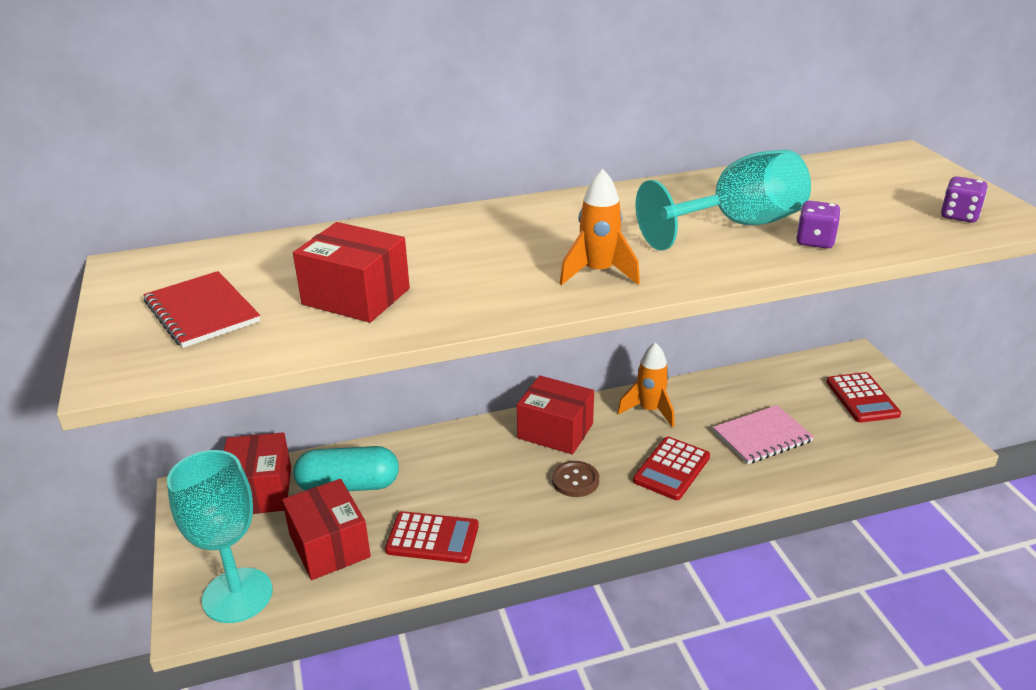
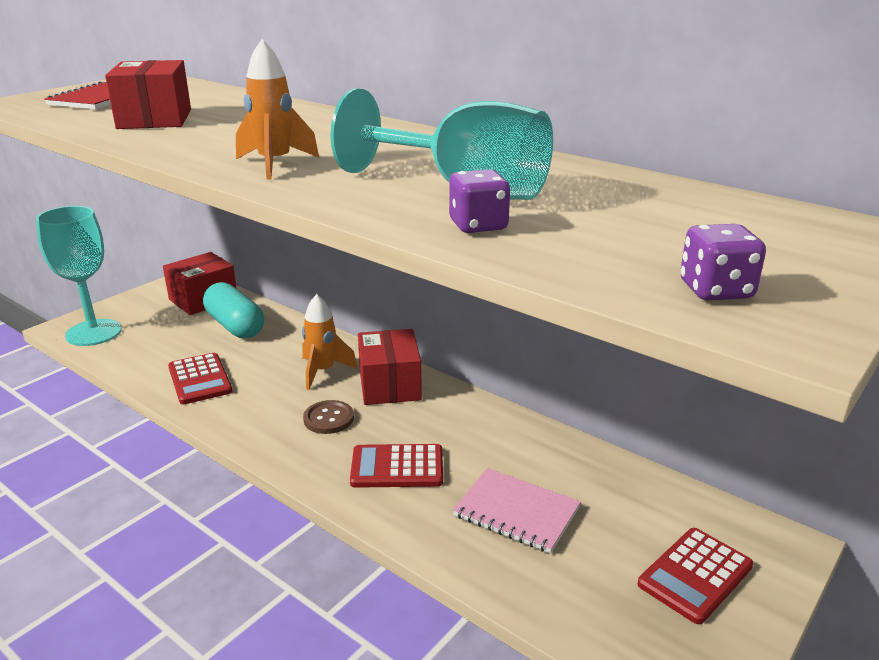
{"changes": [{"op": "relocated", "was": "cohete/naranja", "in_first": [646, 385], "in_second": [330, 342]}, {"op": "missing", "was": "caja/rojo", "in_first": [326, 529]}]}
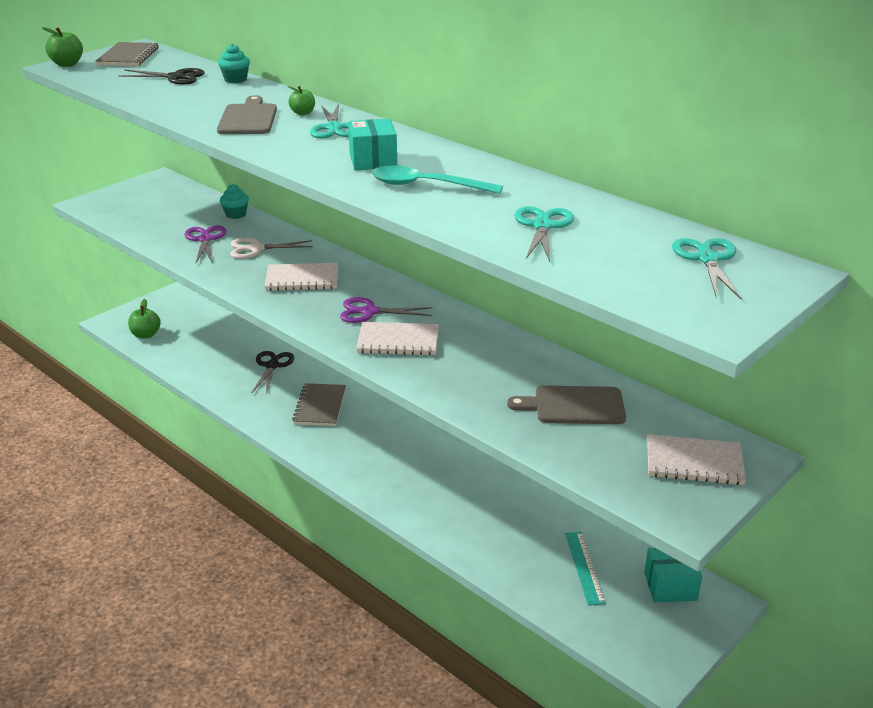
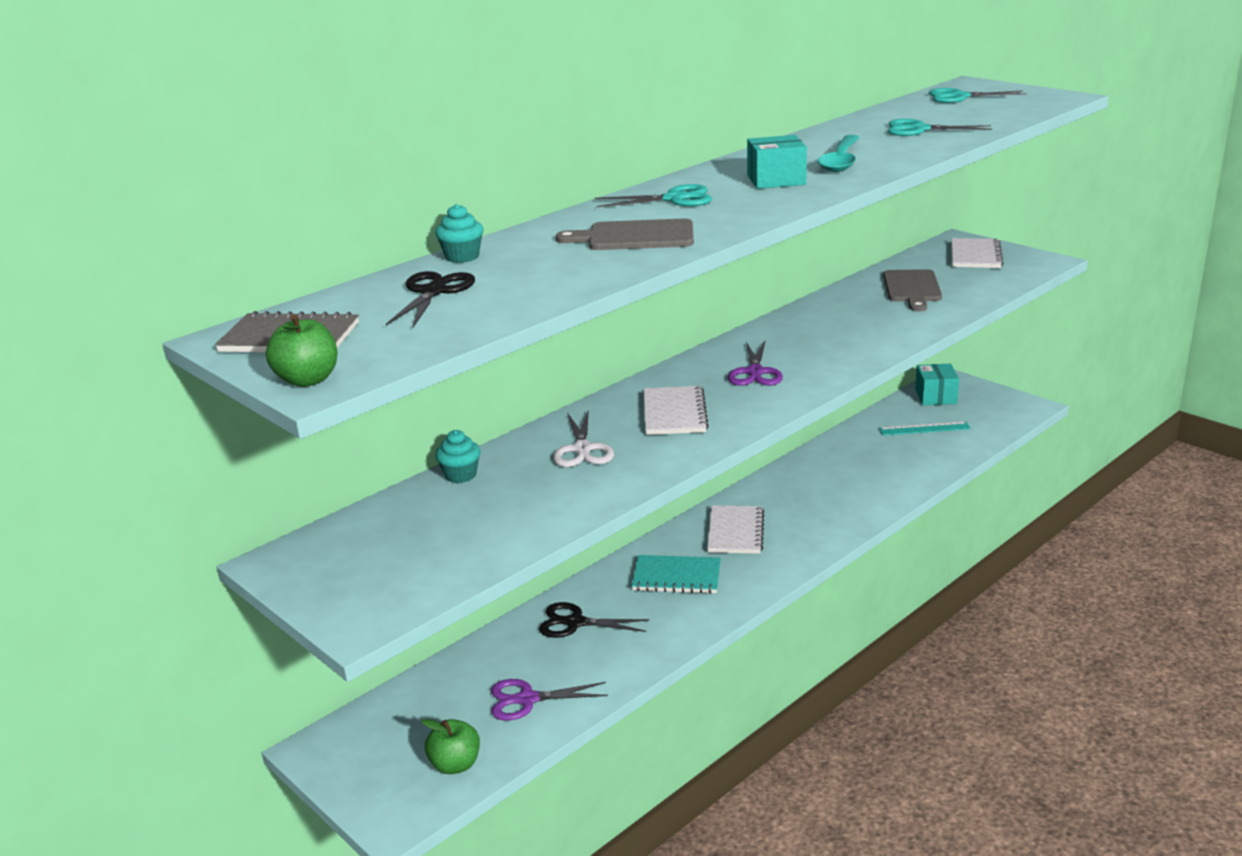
{"changes": [{"op": "missing", "was": "manzana/verde", "in_first": [301, 100]}, {"op": "relocated", "was": "tijeras/morado", "in_first": [205, 244], "in_second": [549, 700]}, {"op": "relocated", "was": "cuaderno/blanco", "in_first": [397, 339], "in_second": [735, 529]}, {"op": "colour", "was": "cuaderno/gris", "now": "cuaderno/turquesa", "in_first": [319, 404], "in_second": [676, 574]}]}
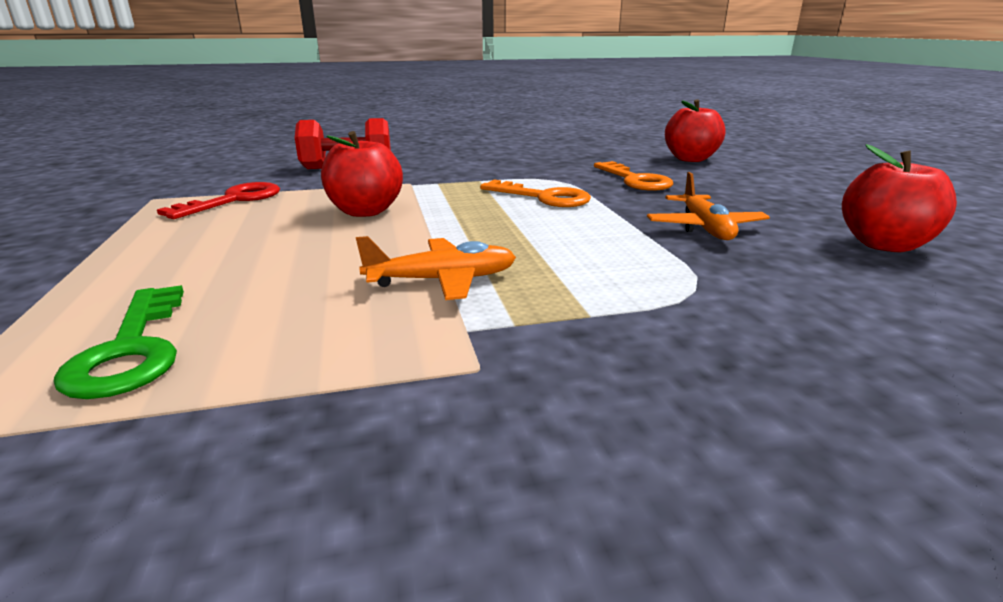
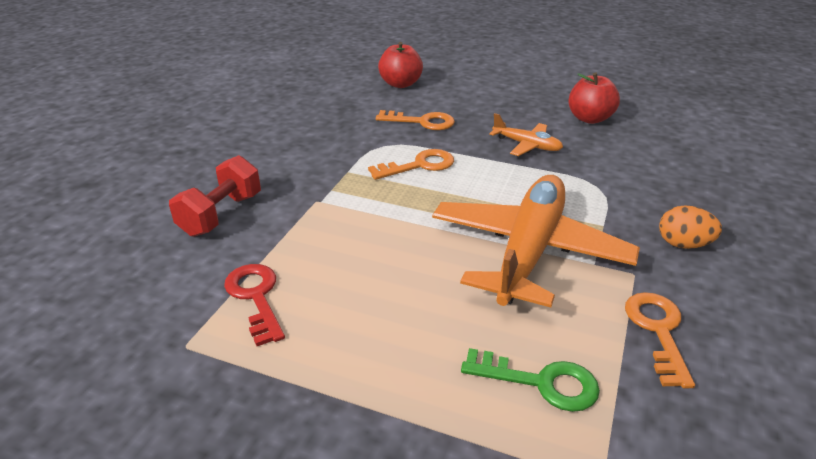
{"changes": [{"op": "missing", "was": "manzana/rojo", "in_first": [362, 174]}, {"op": "size", "was": "avión/naranja", "in_first": [436, 268], "in_second": [536, 241], "ratio": 2.19}, {"op": "appeared", "now": "huevo/naranja", "in_second": [690, 227]}, {"op": "appeared", "now": "llave/naranja", "in_second": [660, 340]}]}
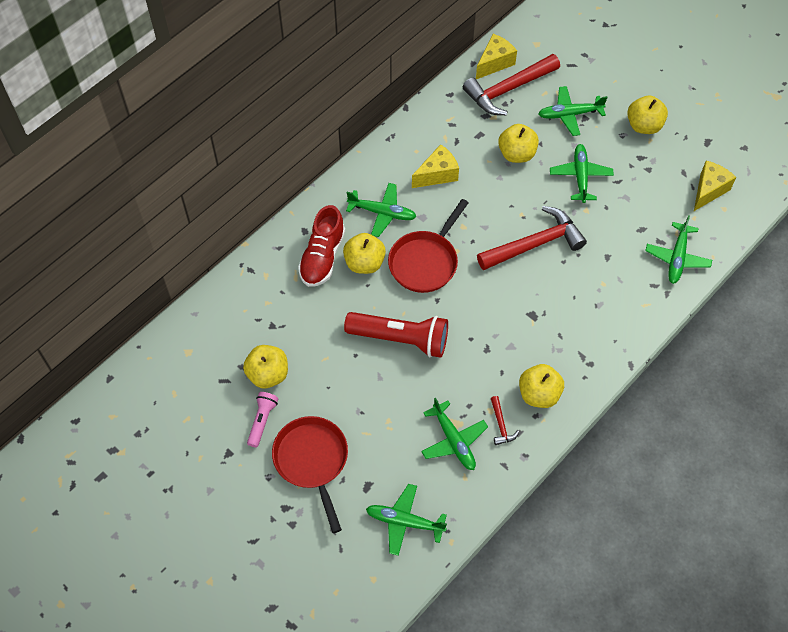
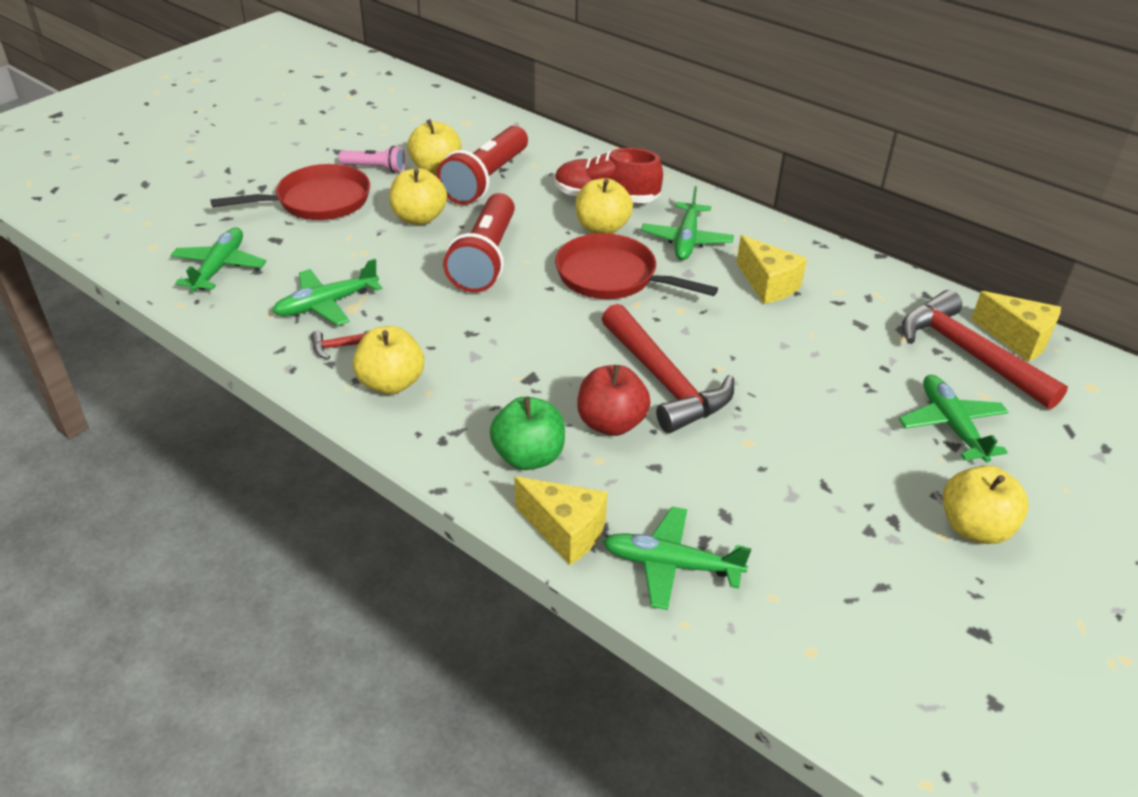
{"changes": [{"op": "relocated", "was": "manzana/amarillo", "in_first": [518, 143], "in_second": [418, 196]}, {"op": "missing", "was": "avión/verde", "in_first": [582, 173]}, {"op": "relocated", "was": "queso/amarillo", "in_first": [715, 186], "in_second": [561, 520]}, {"op": "appeared", "now": "lámpara de mano/rojo", "in_second": [482, 165]}, {"op": "appeared", "now": "manzana/rojo", "in_second": [613, 400]}, {"op": "appeared", "now": "manzana/verde", "in_second": [527, 433]}]}
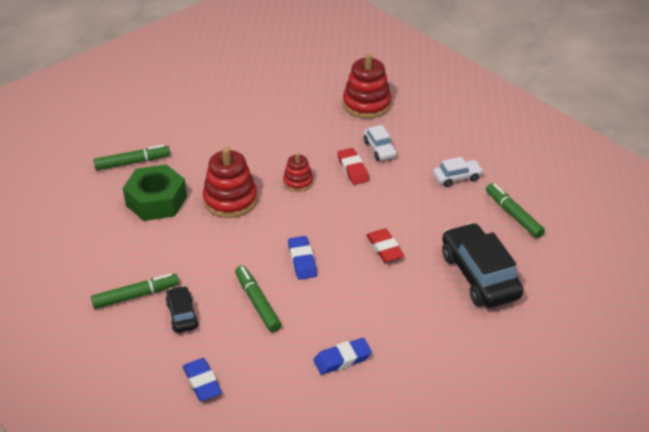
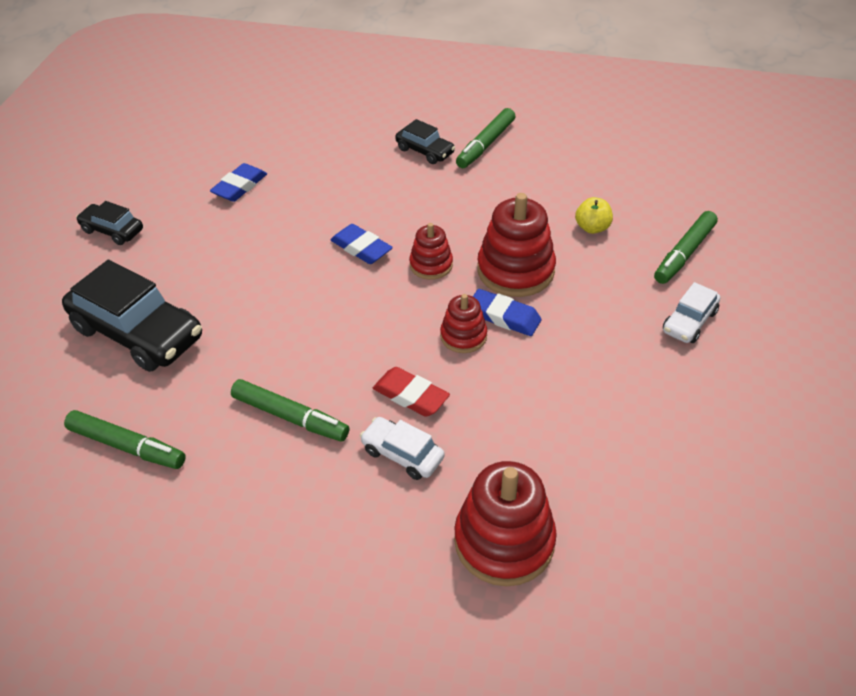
{"changes": [{"op": "relocated", "was": "coche/blanco", "in_first": [458, 172], "in_second": [691, 312]}, {"op": "exchanged", "was": "tuerca/verde", "now": "manzana/amarillo", "in_first": [155, 192], "in_second": [594, 215]}, {"op": "missing", "was": "goma de borrar/rojo", "in_first": [385, 245]}, {"op": "relocated", "was": "rotulador/verde", "in_first": [258, 299], "in_second": [290, 410]}, {"op": "relocated", "was": "goma de borrar/azul", "in_first": [202, 379], "in_second": [507, 312]}, {"op": "appeared", "now": "coche/negro", "in_second": [109, 223]}, {"op": "appeared", "now": "juguete apilable/rojo", "in_second": [431, 251]}]}
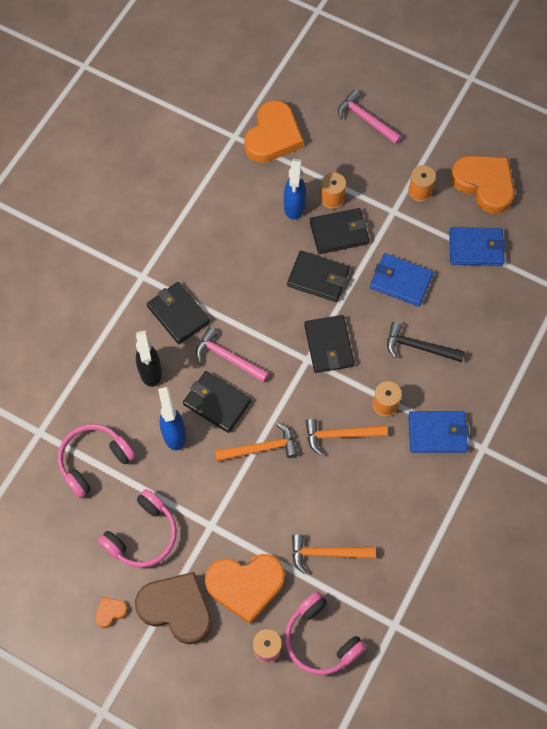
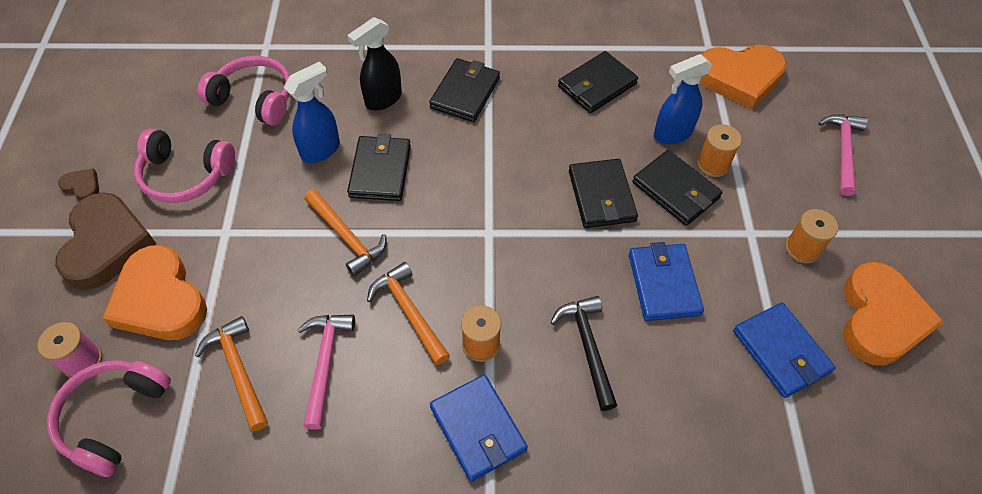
{"changes": [{"op": "relocated", "was": "cartera/negro", "in_first": [329, 344], "in_second": [598, 82]}, {"op": "relocated", "was": "martillo/rosa", "in_first": [232, 354], "in_second": [326, 372]}, {"op": "colour", "was": "corazón/naranja", "now": "corazón/marrón", "in_first": [111, 612], "in_second": [78, 184]}]}
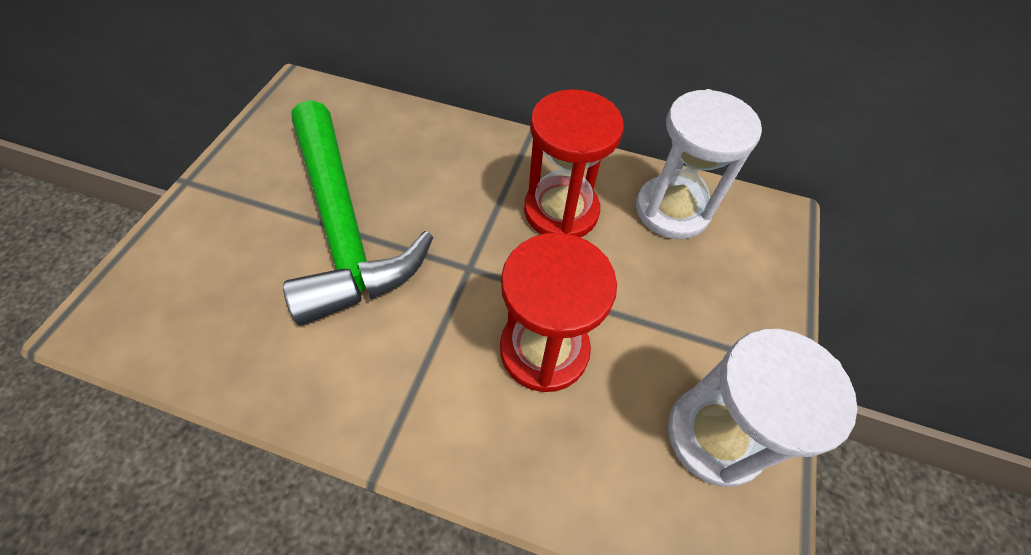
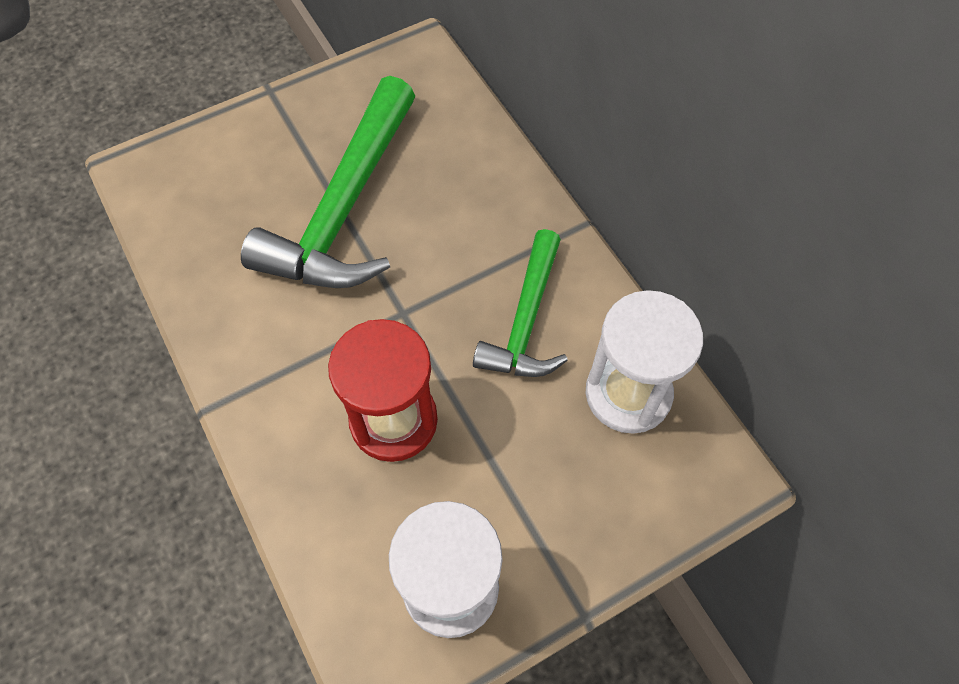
{"changes": [{"op": "exchanged", "was": "reloj de arena/rojo", "now": "martillo/verde", "in_first": [574, 163], "in_second": [520, 303]}]}
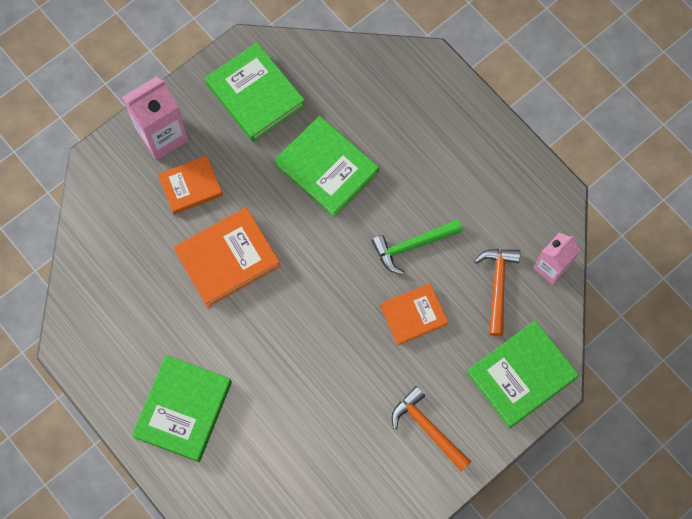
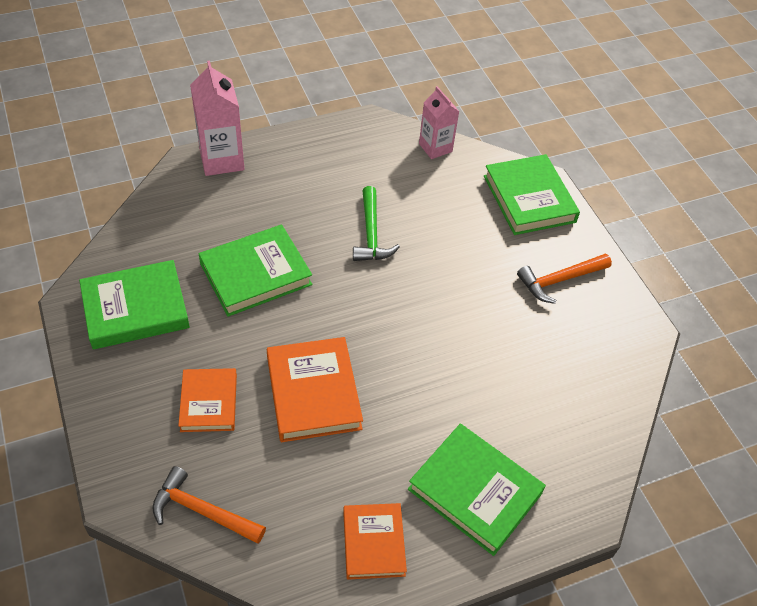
{"changes": [{"op": "relocated", "was": "cartón de leche/rosa", "in_first": [155, 118], "in_second": [217, 118]}, {"op": "relocated", "was": "martillo/naranja", "in_first": [497, 292], "in_second": [209, 505]}, {"op": "relocated", "was": "libro/naranja", "in_first": [414, 314], "in_second": [375, 541]}]}
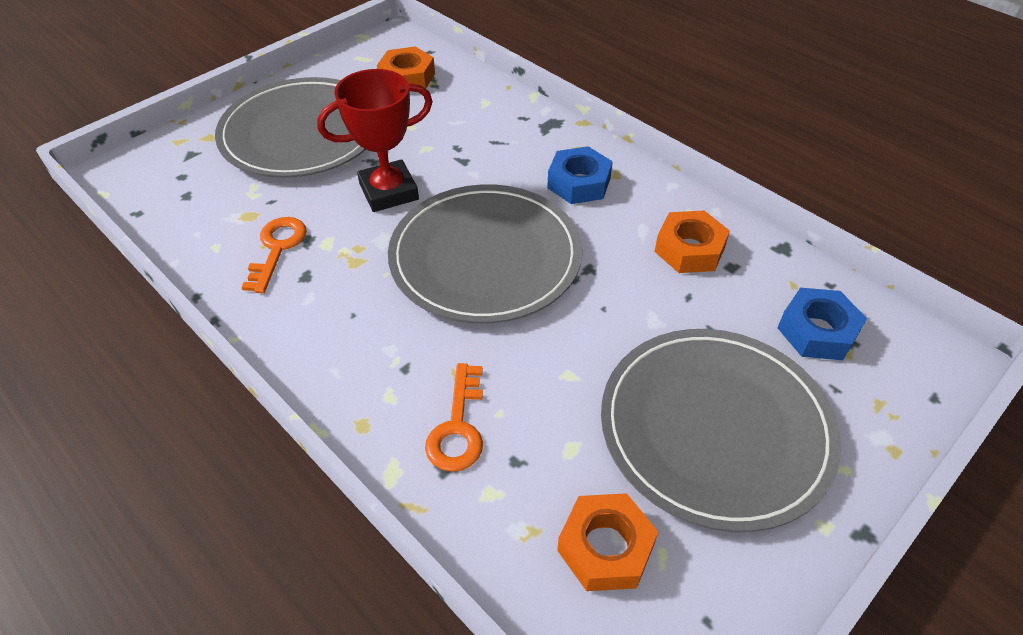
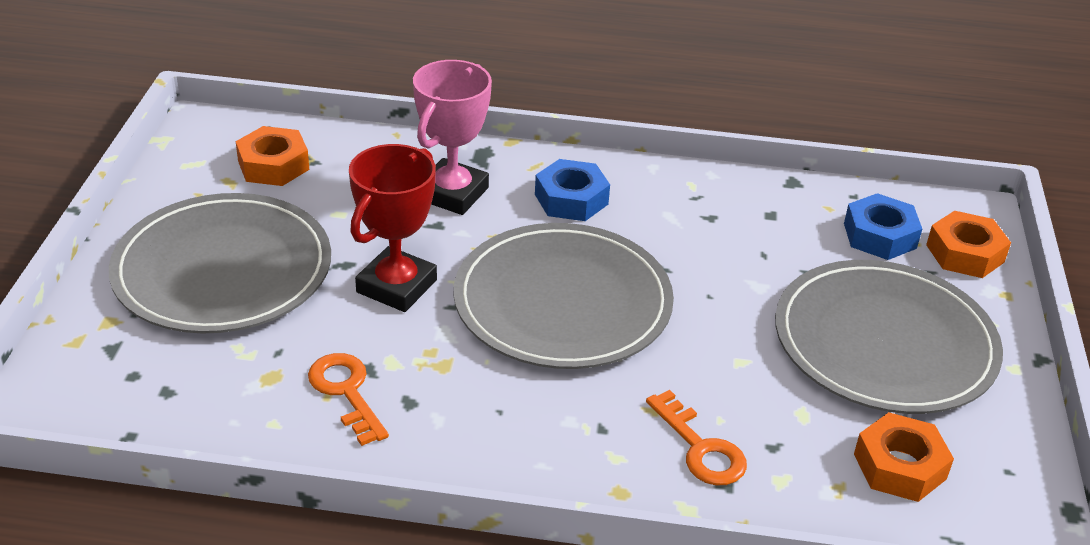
{"changes": [{"op": "relocated", "was": "tuerca/naranja", "in_first": [692, 241], "in_second": [968, 244]}, {"op": "appeared", "now": "trofeo/rosa", "in_second": [452, 137]}]}
